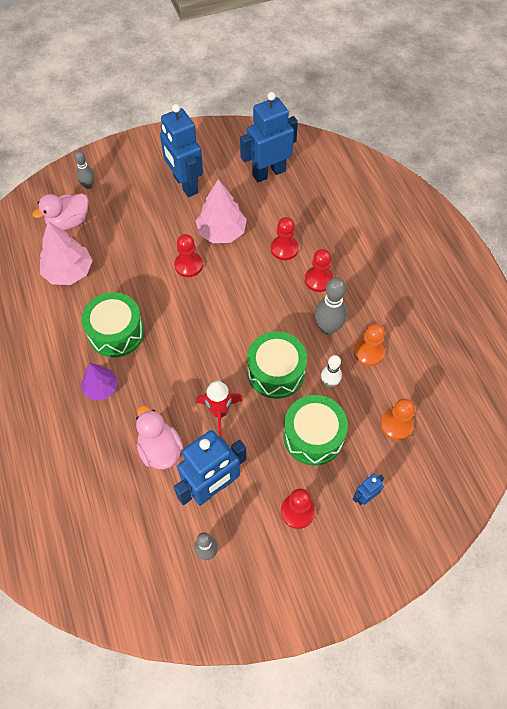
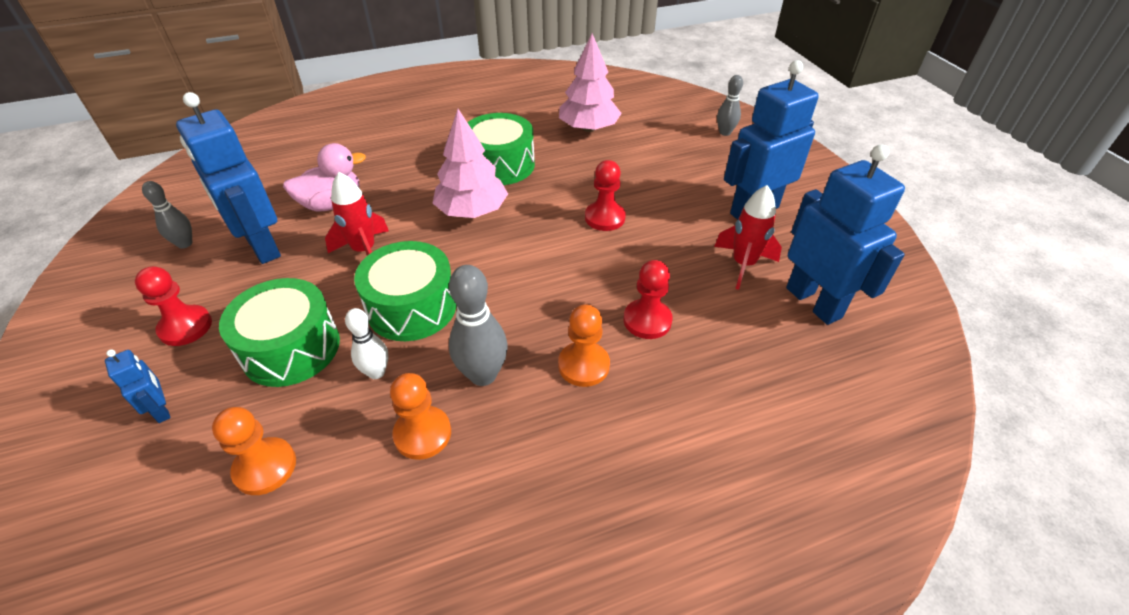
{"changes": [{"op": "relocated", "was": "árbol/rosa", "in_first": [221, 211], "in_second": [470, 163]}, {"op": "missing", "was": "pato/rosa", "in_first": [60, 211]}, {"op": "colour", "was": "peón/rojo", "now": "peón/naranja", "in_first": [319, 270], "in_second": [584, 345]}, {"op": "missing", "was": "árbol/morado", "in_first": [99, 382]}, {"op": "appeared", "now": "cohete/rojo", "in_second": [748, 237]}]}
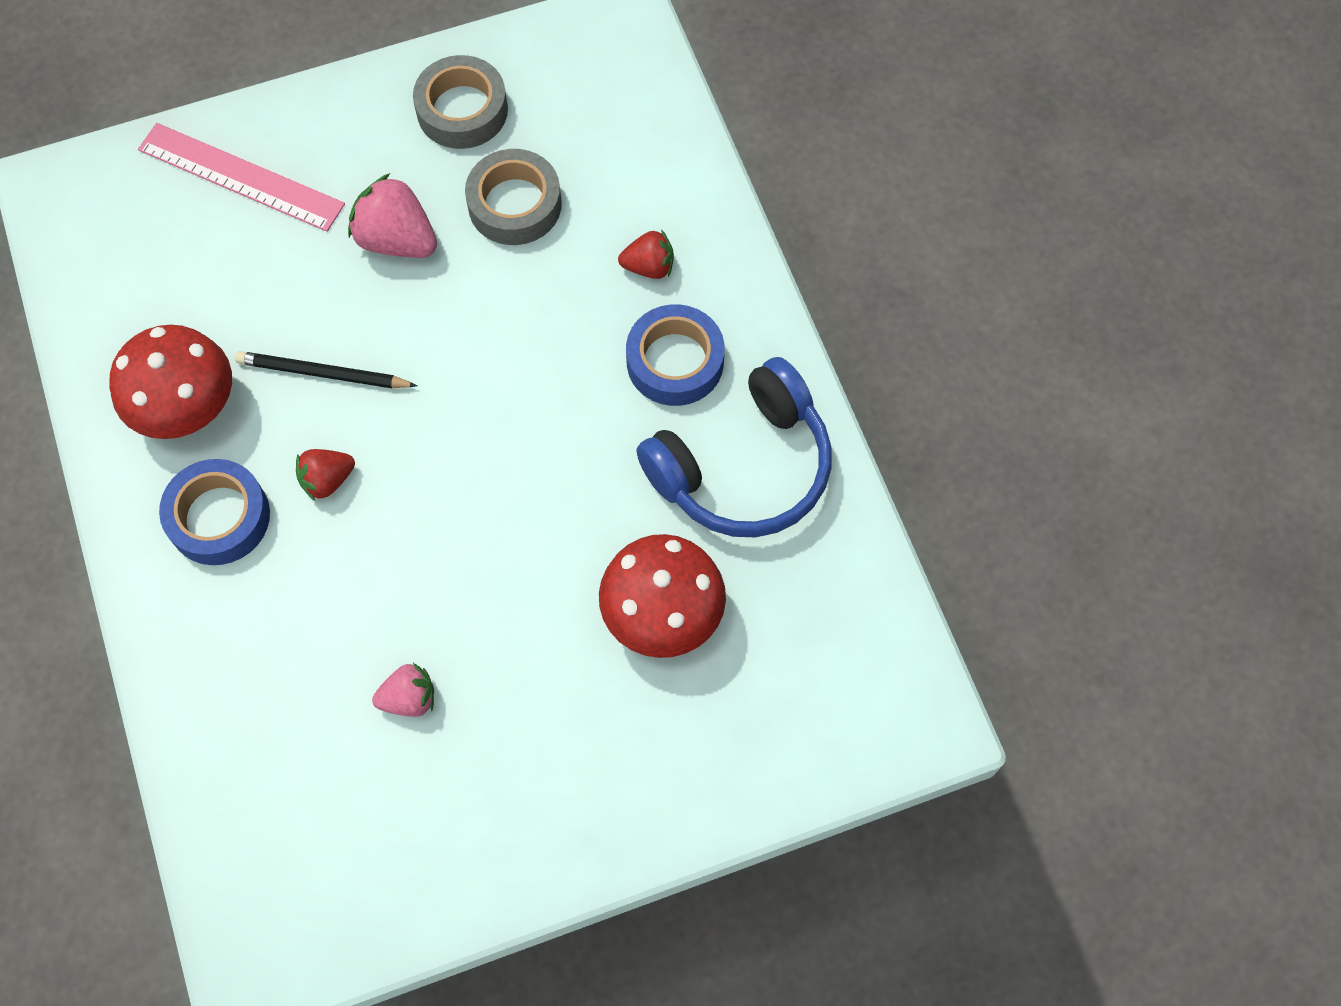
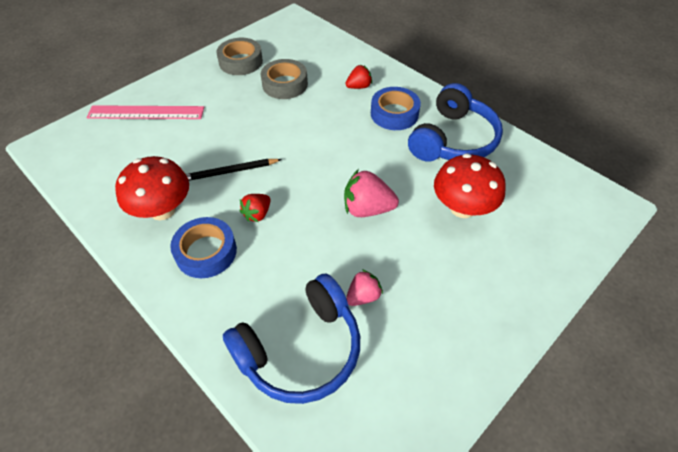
{"changes": [{"op": "relocated", "was": "fresa/rosa", "in_first": [392, 215], "in_second": [371, 193]}, {"op": "appeared", "now": "auriculares/azul", "in_second": [291, 339]}]}
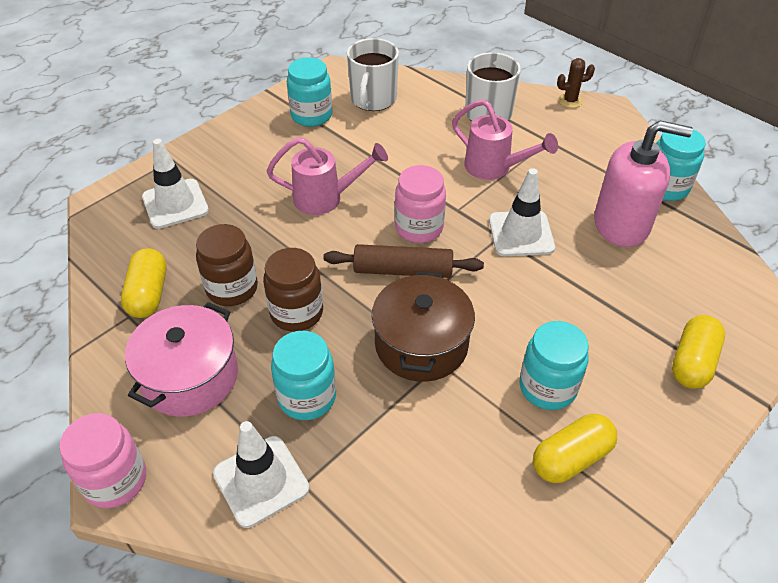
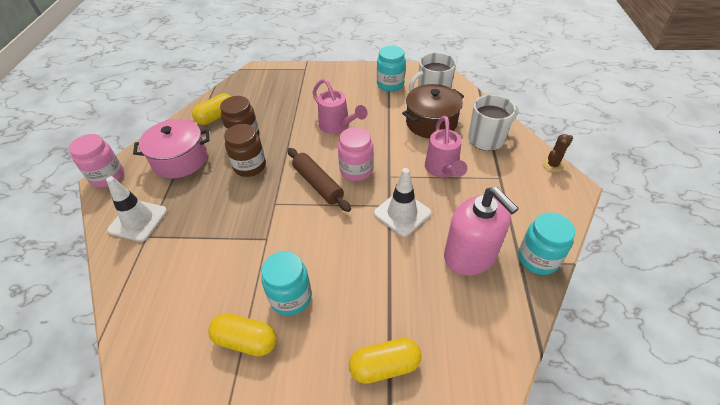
{"changes": [{"op": "spun", "was": "cactus/marrón", "in_first": [576, 83], "in_second": [557, 153], "clockwise": -75}, {"op": "missing", "was": "cono de tráfico/blanco", "in_first": [175, 184]}, {"op": "relocated", "was": "olla/marrón", "in_first": [423, 326], "in_second": [433, 111]}, {"op": "missing", "was": "tarro/turquesa", "in_first": [303, 375]}]}
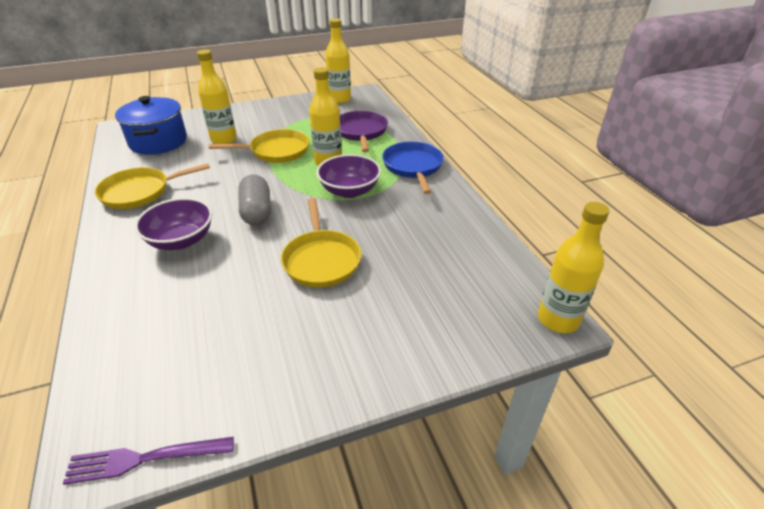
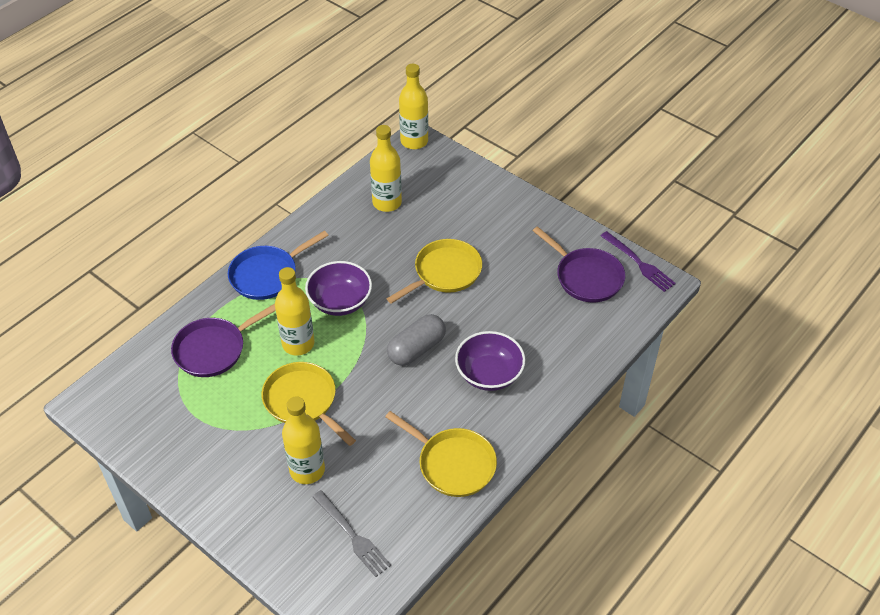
{"changes": [{"op": "relocated", "was": "botella/amarillo", "in_first": [338, 61], "in_second": [386, 168]}, {"op": "exchanged", "was": "olla/azul", "now": "tenedor/gris", "in_first": [151, 125], "in_second": [351, 533]}, {"op": "appeared", "now": "sartén/morado", "in_second": [579, 264]}]}
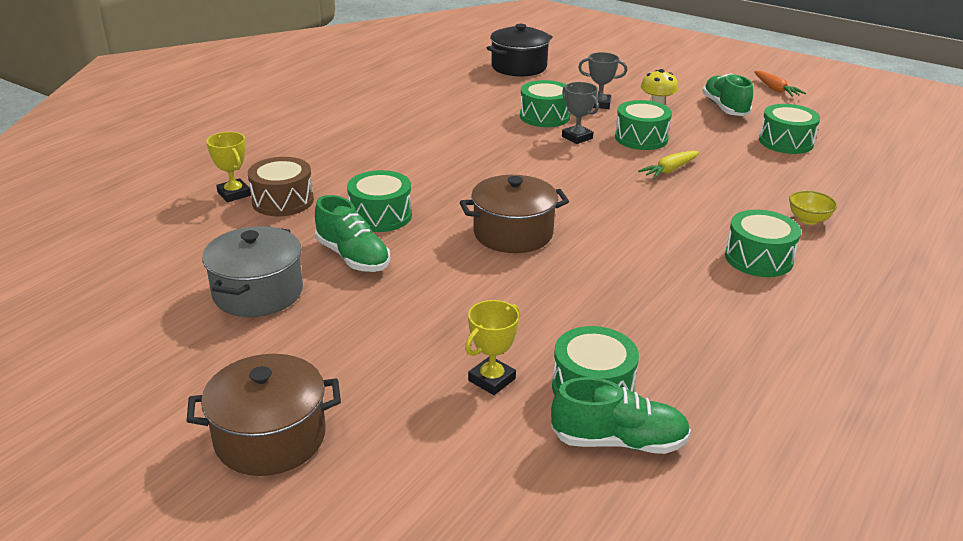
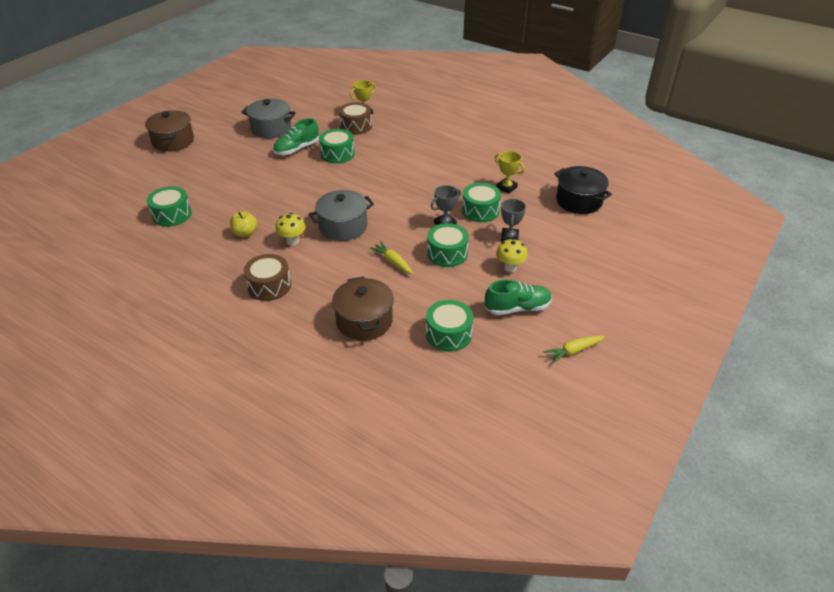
{"changes": [{"op": "colour", "was": "zanahoria/naranja", "now": "zanahoria/amarillo", "in_first": [780, 84], "in_second": [574, 350]}, {"op": "relocated", "was": "olla/marrón", "in_first": [514, 214], "in_second": [363, 308]}, {"op": "missing", "was": "cuenco/amarillo", "in_first": [813, 207]}, {"op": "colour", "was": "tambor/verde", "now": "tambor/marrón", "in_first": [763, 243], "in_second": [267, 277]}, {"op": "relocated", "was": "trofeo/amarillo", "in_first": [492, 347], "in_second": [509, 172]}, {"op": "missing", "was": "zapato/verde", "in_first": [621, 415]}, {"op": "appeared", "now": "olla/gris", "in_second": [341, 215]}, {"op": "appeared", "now": "manzana/amarillo", "in_second": [243, 224]}, {"op": "appeared", "now": "seta/amarillo", "in_second": [290, 229]}]}
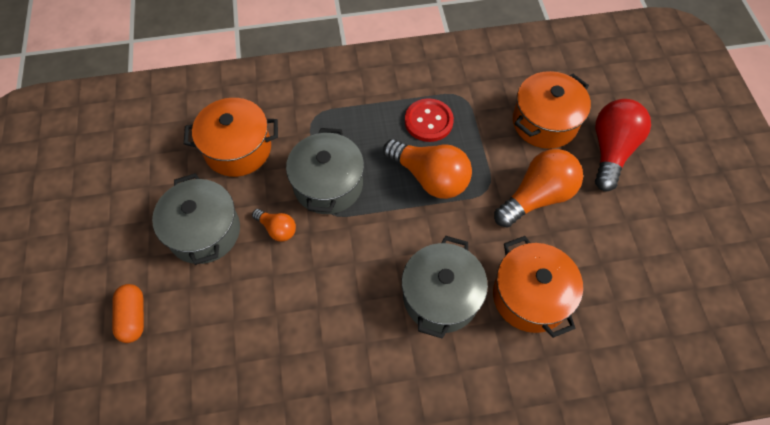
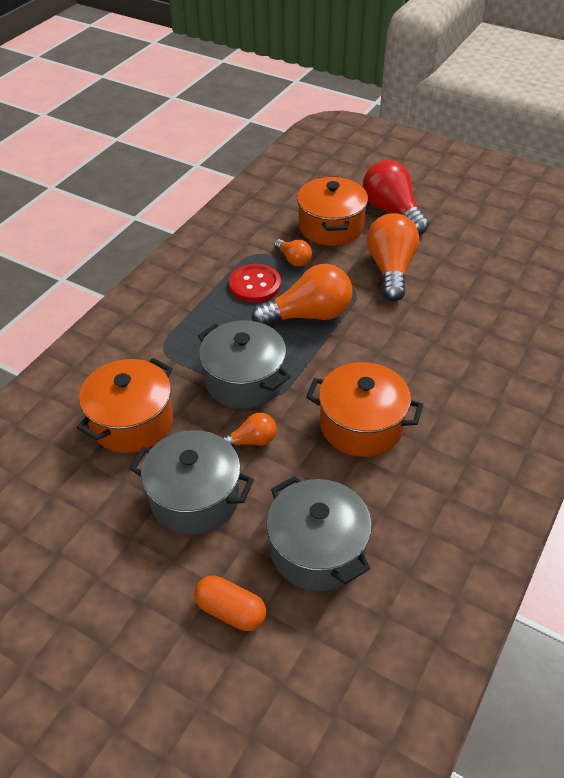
{"changes": [{"op": "relocated", "was": "olla/gris", "in_first": [445, 287], "in_second": [319, 533]}, {"op": "relocated", "was": "olla/naranja", "in_first": [538, 287], "in_second": [364, 409]}, {"op": "appeared", "now": "bombilla/naranja", "in_second": [293, 253]}]}
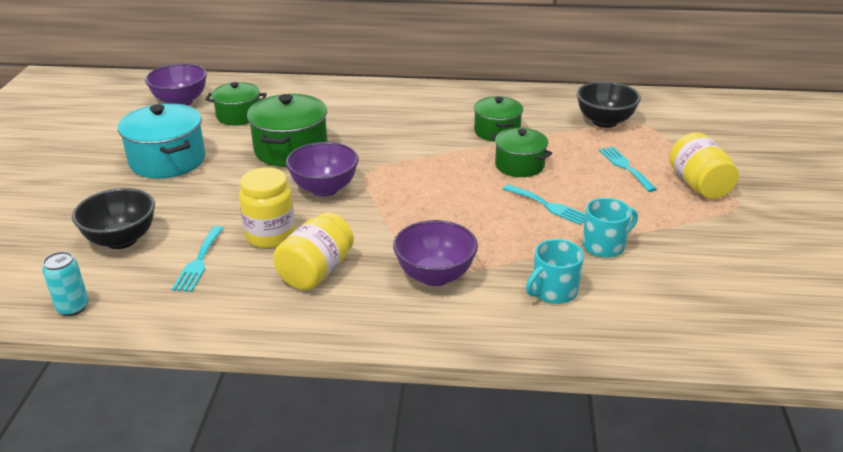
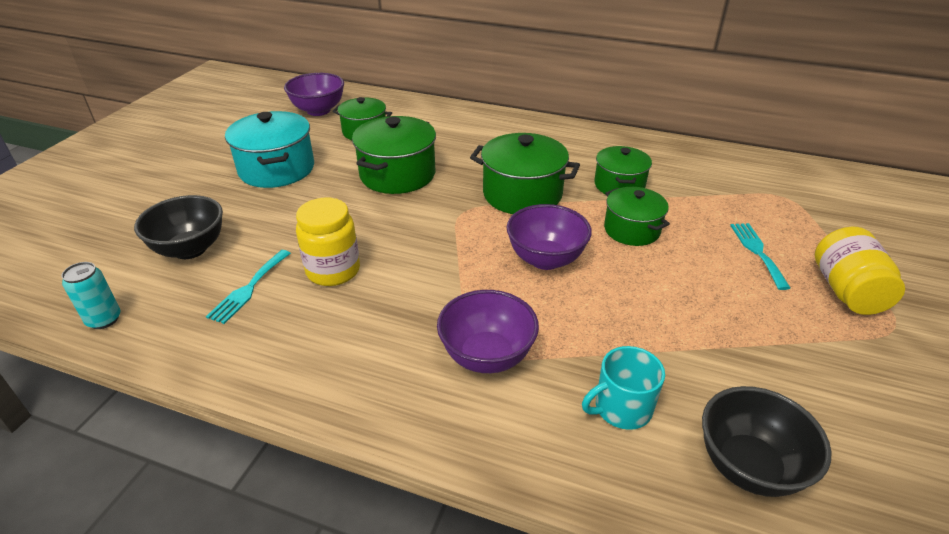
{"changes": [{"op": "relocated", "was": "cuenco/negro", "in_first": [608, 104], "in_second": [767, 441]}, {"op": "relocated", "was": "cuenco/morado", "in_first": [322, 169], "in_second": [549, 237]}, {"op": "missing", "was": "tenedor/turquesa", "in_first": [544, 204]}, {"op": "missing", "was": "taza/turquesa", "in_first": [610, 228]}, {"op": "missing", "was": "tarro/amarillo", "in_first": [313, 251]}, {"op": "appeared", "now": "olla/verde", "in_second": [525, 173]}]}
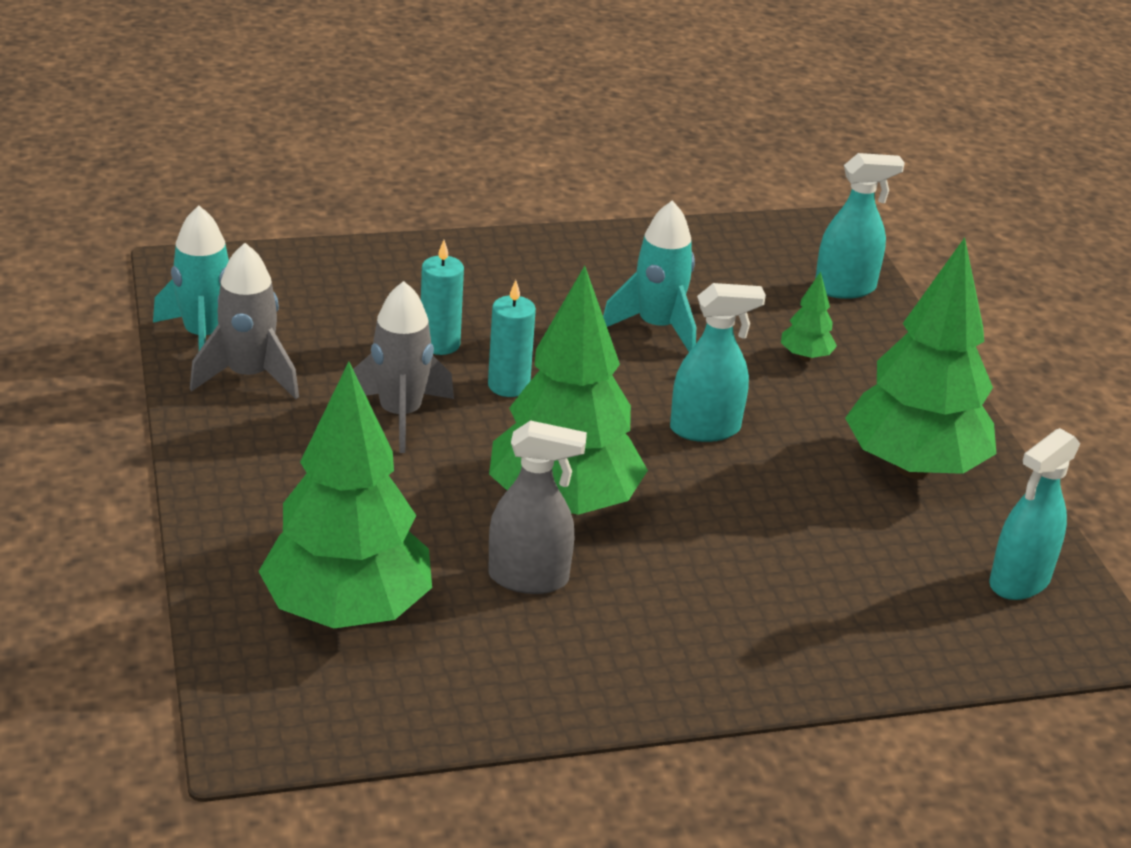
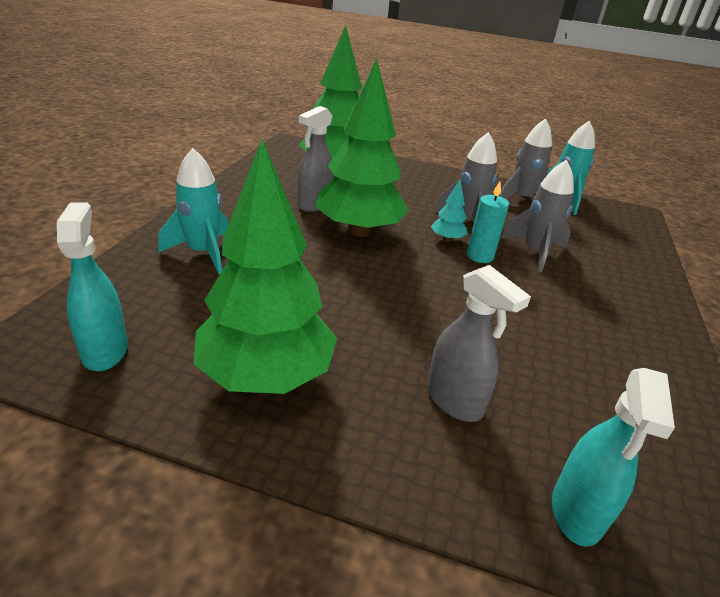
{"changes": [{"op": "relocated", "was": "cohete/turquesa", "in_first": [649, 276], "in_second": [193, 211]}, {"op": "exchanged", "was": "vela/turquesa", "now": "cohete/gris", "in_first": [442, 297], "in_second": [537, 216]}, {"op": "exchanged", "was": "árbol/verde", "now": "pulverizador/gris", "in_first": [809, 316], "in_second": [479, 343]}, {"op": "missing", "was": "pulverizador/turquesa", "in_first": [718, 362]}, {"op": "appeared", "now": "árbol/turquesa", "in_second": [449, 210]}]}
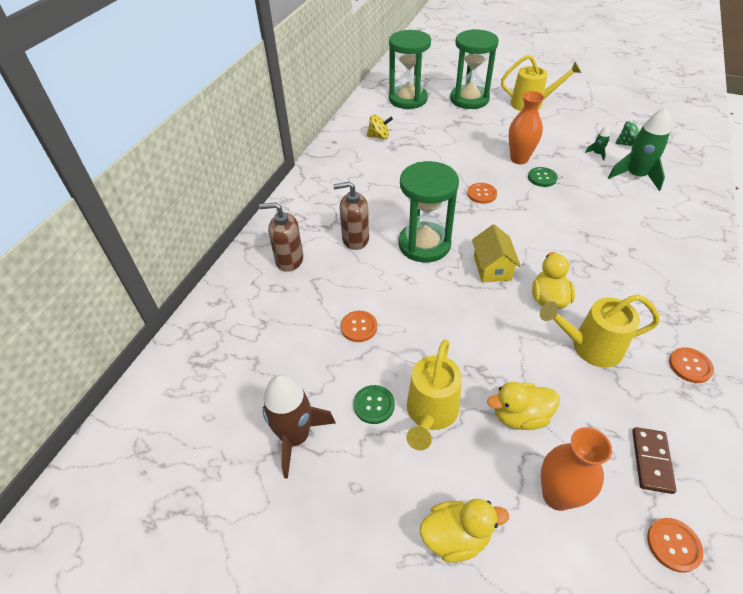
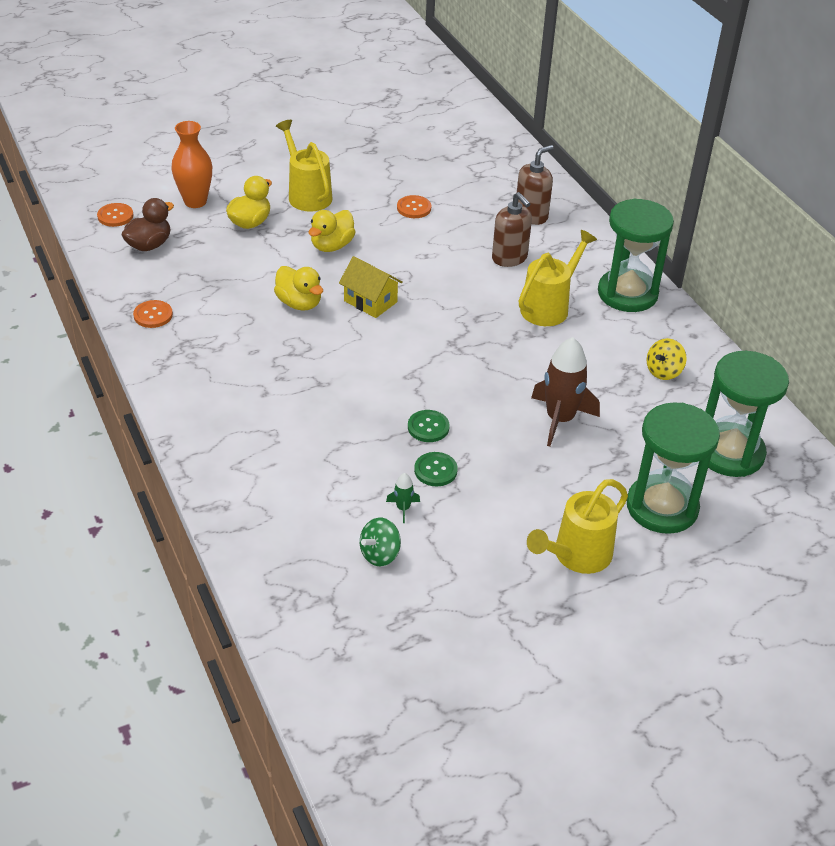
{"changes": [{"op": "missing", "was": "florero/naranja", "in_first": [526, 127]}, {"op": "missing", "was": "cohete/verde", "in_first": [639, 149]}, {"op": "relocated", "was": "reloj de arena/verde", "in_first": [429, 211], "in_second": [636, 255]}, {"op": "spun", "was": "dispensador de jabón/marrón", "in_first": [351, 216], "in_second": [512, 229], "clockwise": 105}, {"op": "missing", "was": "botón/naranja", "in_first": [482, 193]}, {"op": "relocated", "was": "regadera/amarillo", "in_first": [600, 330], "in_second": [558, 278]}, {"op": "relocated", "was": "cohete/marrón", "in_first": [299, 427], "in_second": [565, 391]}, {"op": "relocated", "was": "botón/verde", "in_first": [374, 404], "in_second": [436, 469]}, {"op": "exchanged", "was": "ficha de dominó/marrón", "now": "pato/marrón", "in_first": [654, 460], "in_second": [147, 224]}, {"op": "relocated", "was": "pato/amarillo", "in_first": [464, 531], "in_second": [332, 231]}]}
